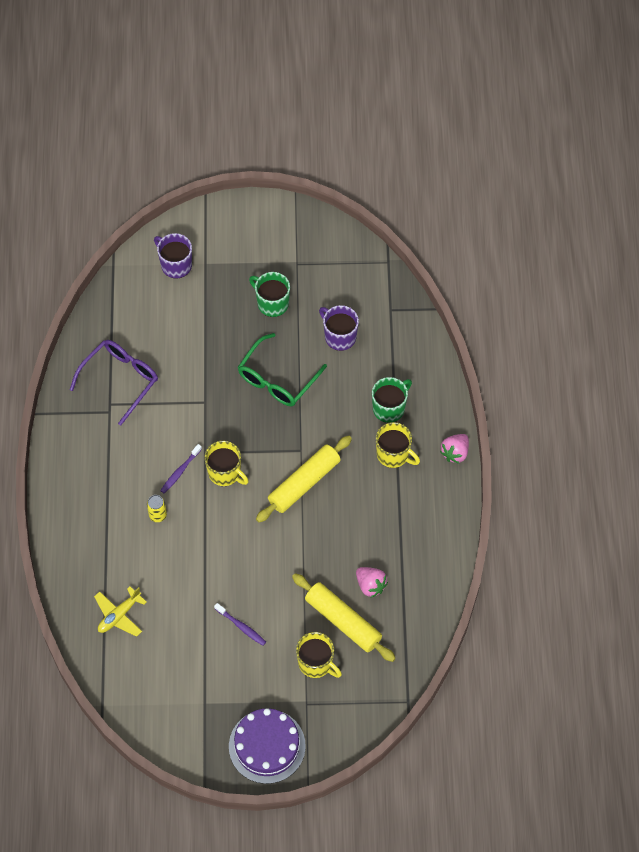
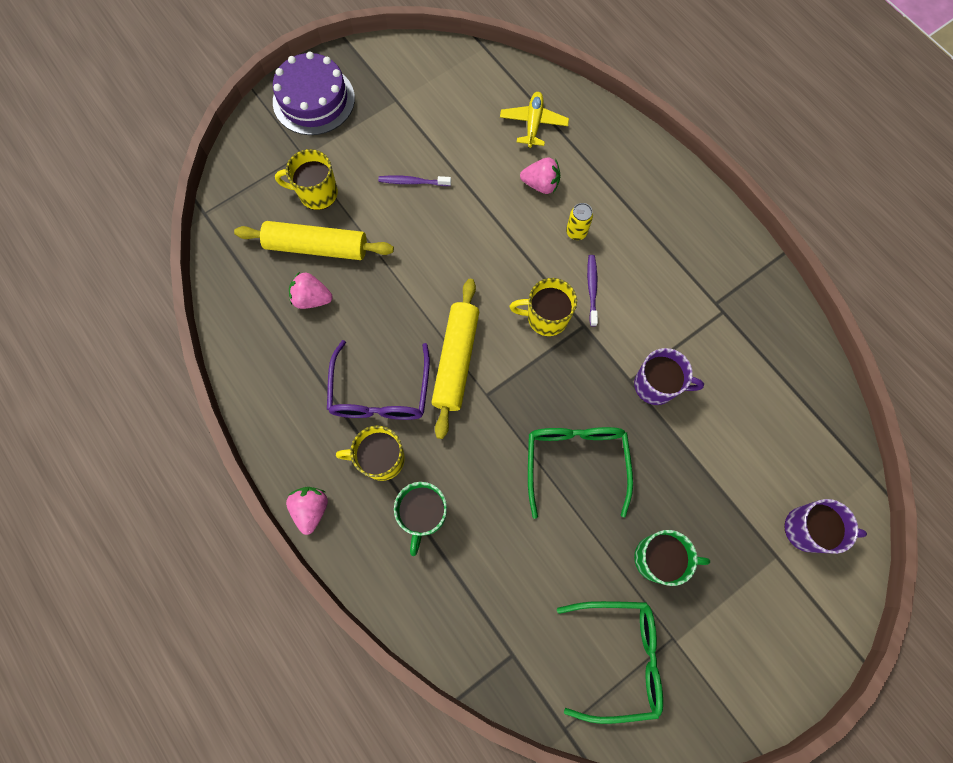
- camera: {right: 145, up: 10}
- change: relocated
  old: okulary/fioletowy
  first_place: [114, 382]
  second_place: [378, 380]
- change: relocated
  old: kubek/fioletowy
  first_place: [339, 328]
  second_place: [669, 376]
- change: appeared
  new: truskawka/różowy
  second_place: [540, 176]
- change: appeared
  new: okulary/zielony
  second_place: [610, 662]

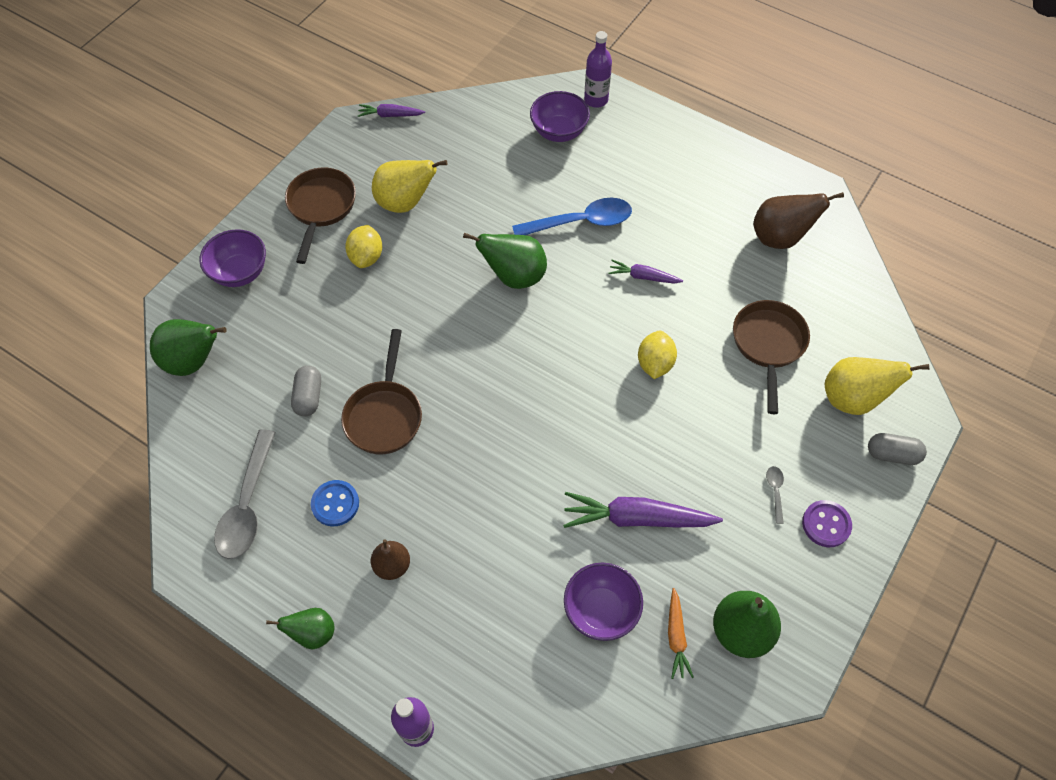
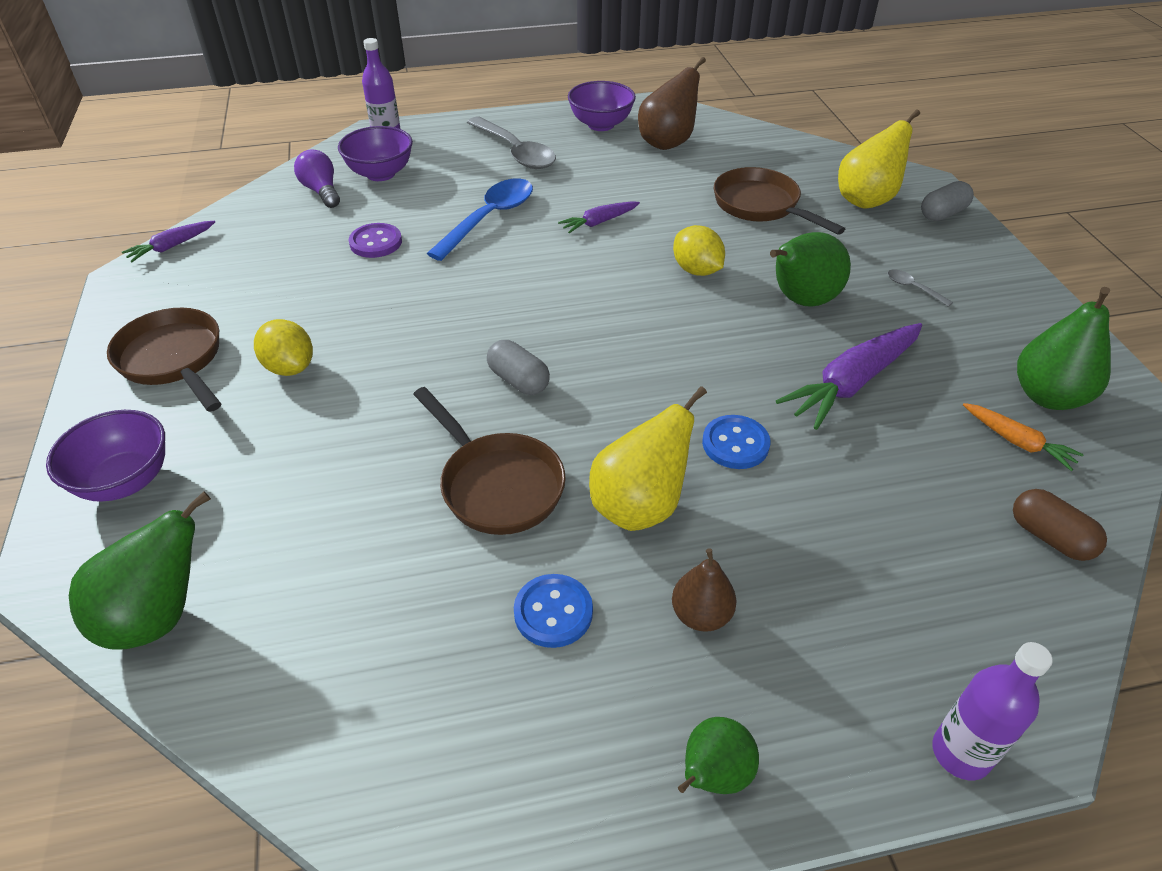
- camera: {right: -45, up: -15}
- change: relocated
  old: łyżka/szary
  first_place: [245, 494]
  second_place: [511, 142]
- change: relocated
  old: kapsułka/szary
  first_place: [306, 390]
  second_place: [518, 367]
- change: relocated
  old: gruszka/żółty
  first_place: [409, 186]
  second_place: [648, 458]
- change: relocated
  old: gruszka/zielony
  first_place: [505, 261]
  second_place: [810, 269]
- change: relocated
  old: miska/fioletowy
  first_place: [603, 602]
  second_place: [602, 106]
- change: relocated
  old: guzik/fioletowy
  first_place: [827, 523]
  second_place: [375, 240]
- change: appeared
  new: żarówka/fioletowy
  second_place: [317, 178]
- change: appeared
  new: guzik/niebieski
  second_place: [736, 442]
- change: appeared
  new: kapsułka/brązowy
  second_place: [1060, 525]

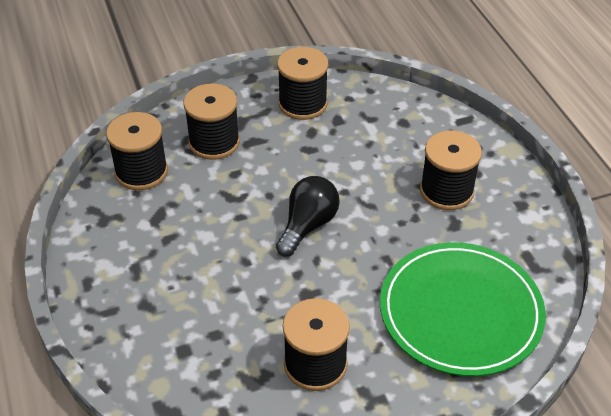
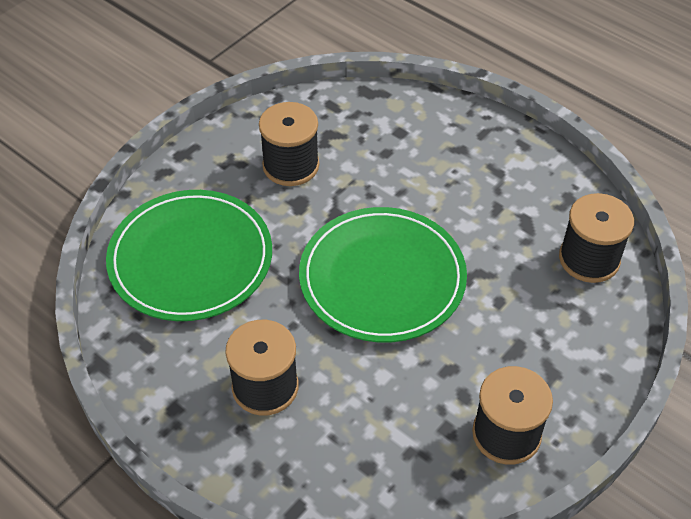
- camera: {right: 150, up: 5}
- change: missing
  old: szpulka/czarny
  first_place: [212, 121]
- change: exchanged
  old: żarówka/czarny
  new: talerz/zielony
  first_place: [308, 216]
  second_place: [383, 274]

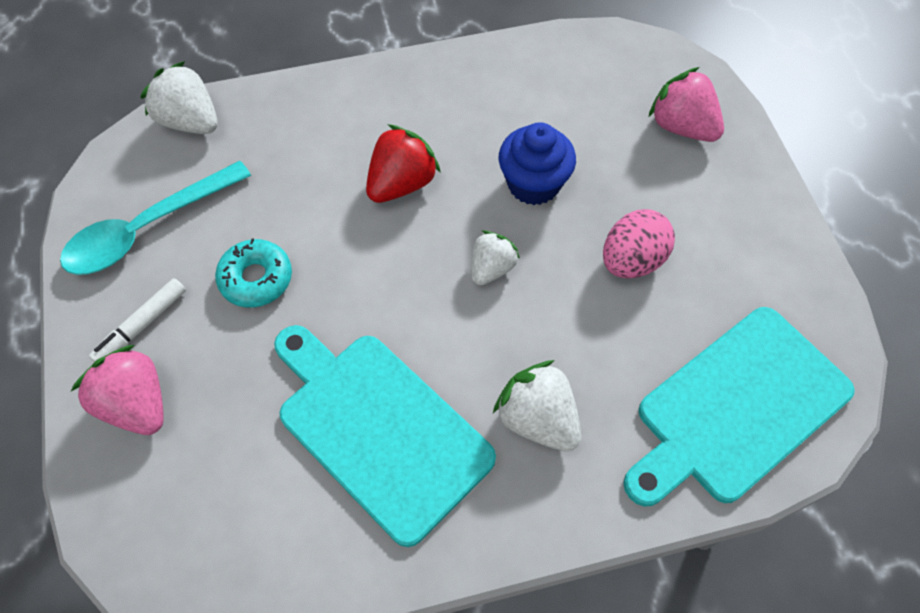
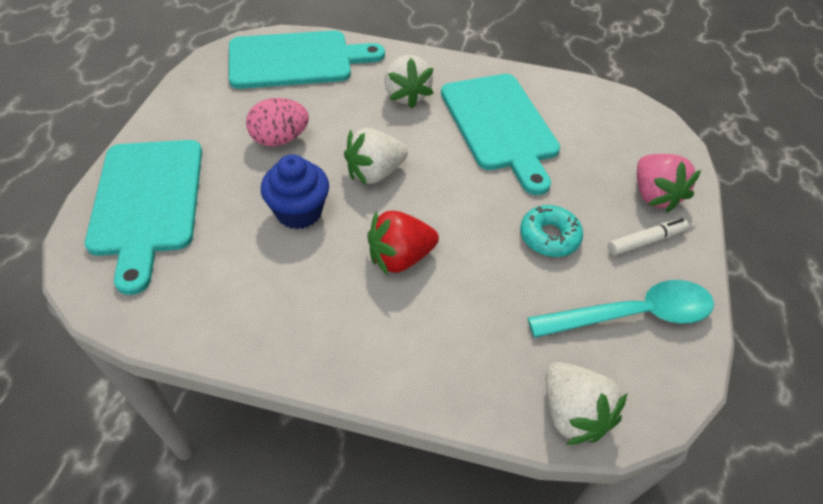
- camera: {right: -155, up: -10}
- change: size
  old: truskawka/biały
  first_place: [496, 258]
  second_place: [376, 156]
  factor: 1.51
- change: exchanged
  old: truskawka/różowy
  new: deska do krojenia/turkusowy
  first_place: [686, 104]
  second_place: [143, 217]

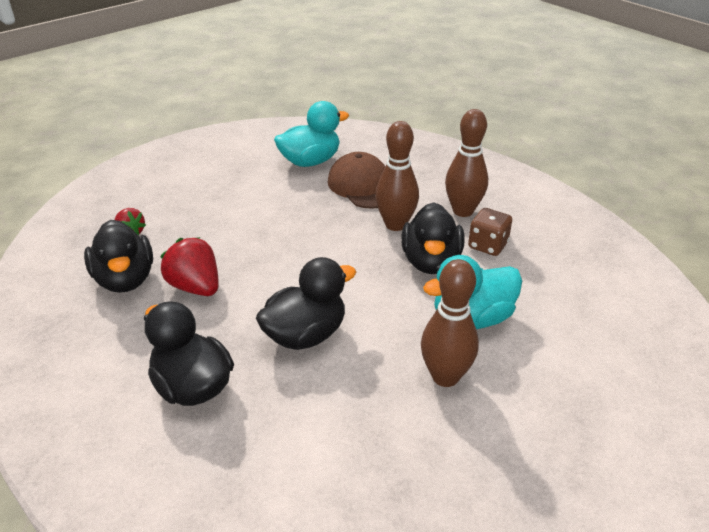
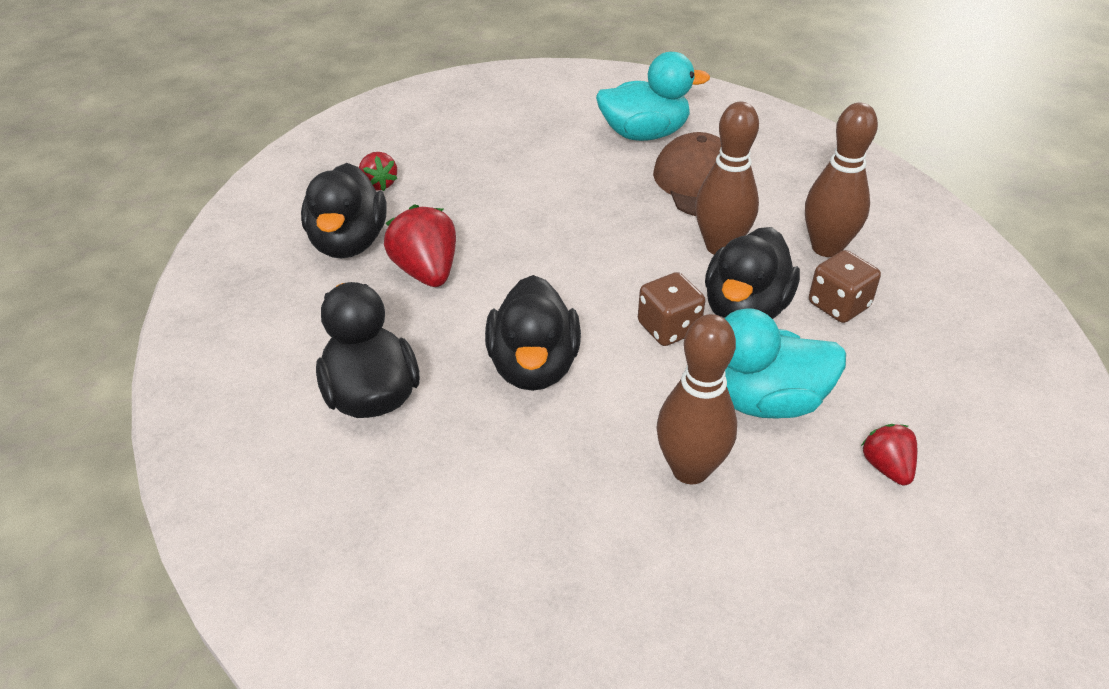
- camera: {right: 20, up: 5}
- change: spun
  old: kaczka/czarny
  first_place: [306, 303]
  second_place: [533, 333]
  degrees: 105
- change: appeared
  new: kostka do gry/brązowy
  second_place: [671, 309]
- change: appeared
  new: truskawka/czerwony
  second_place: [889, 454]

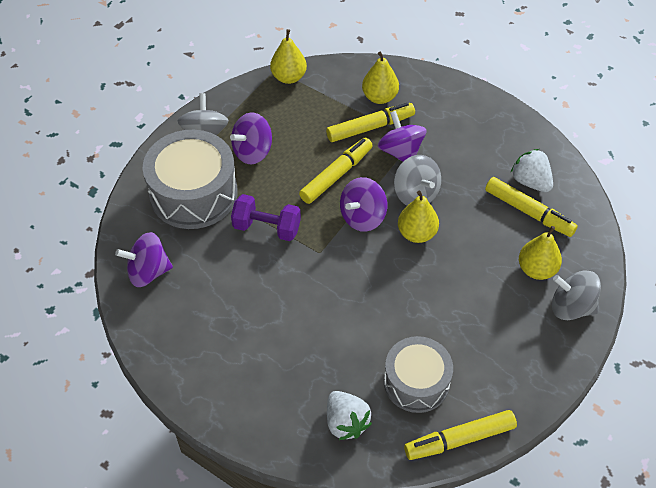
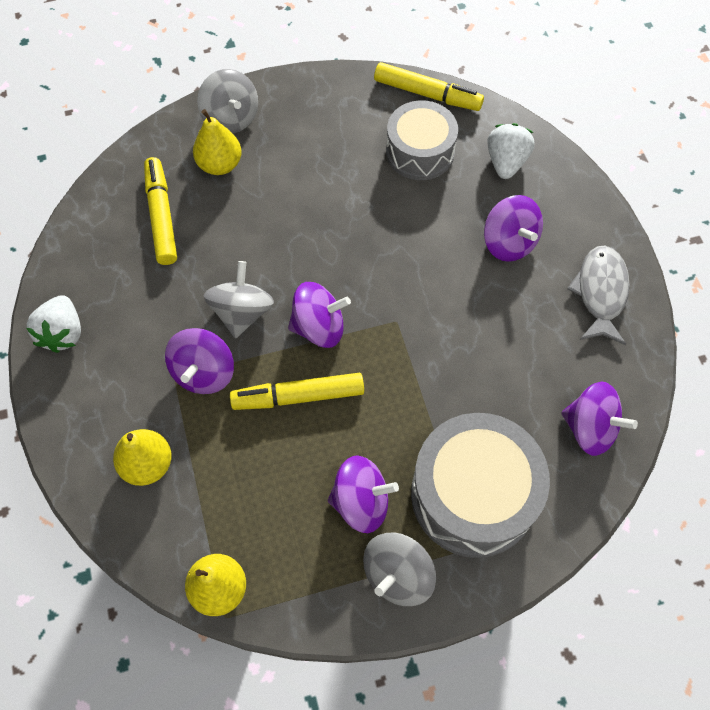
- camera: {right: -140, up: 10}
- change: missing
  old: hantel/fioletowy
  first_place: [266, 217]
- change: missing
  old: flamaster/żółty
  first_place: [370, 122]
- change: missing
  old: gruszka/żółty
  first_place: [418, 217]
- change: relocated
  old: truskawka/biały
  first_place: [532, 170]
  second_place: [53, 324]
- change: appeared
  new: bączek/fioletowy
  second_place: [513, 228]
- change: appeared
  new: ryba/szary
  second_place: [598, 295]

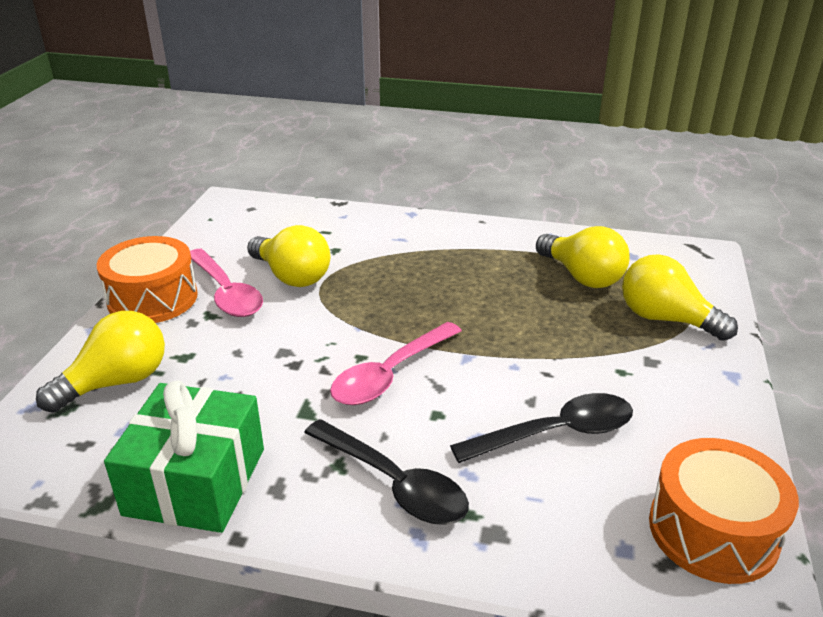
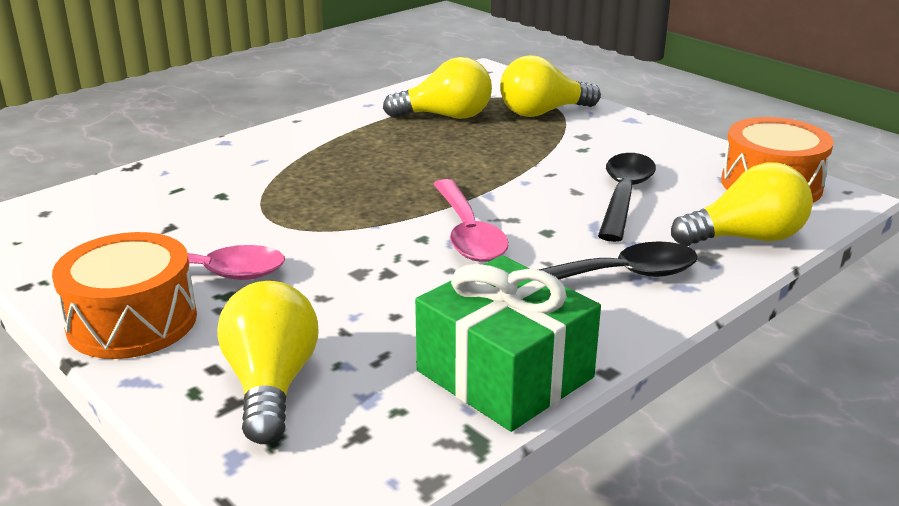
- camera: {right: -55, up: -5}
- change: relocated
  old: żarówka/żółty
  first_place: [288, 256]
  second_place: [742, 204]

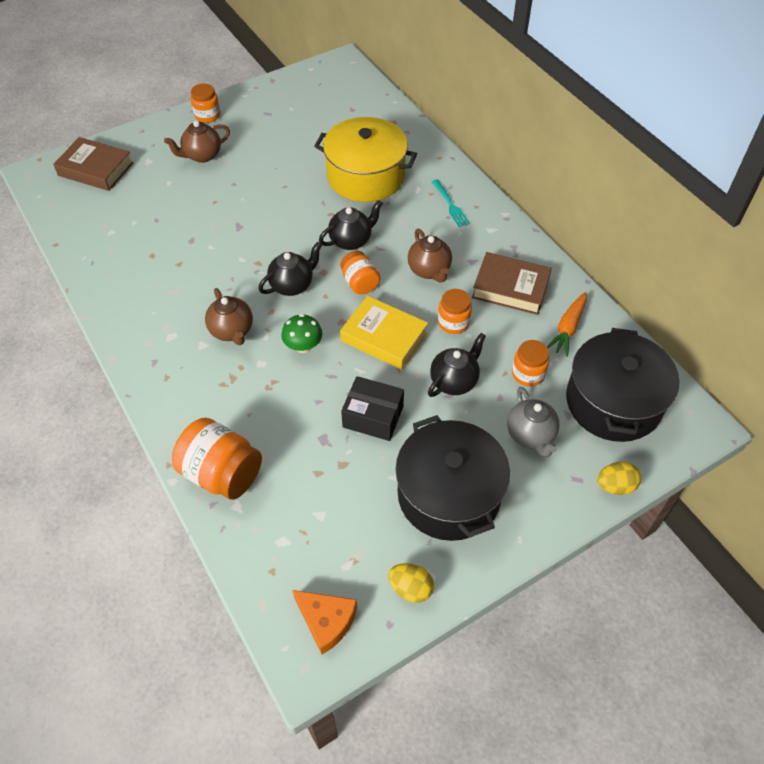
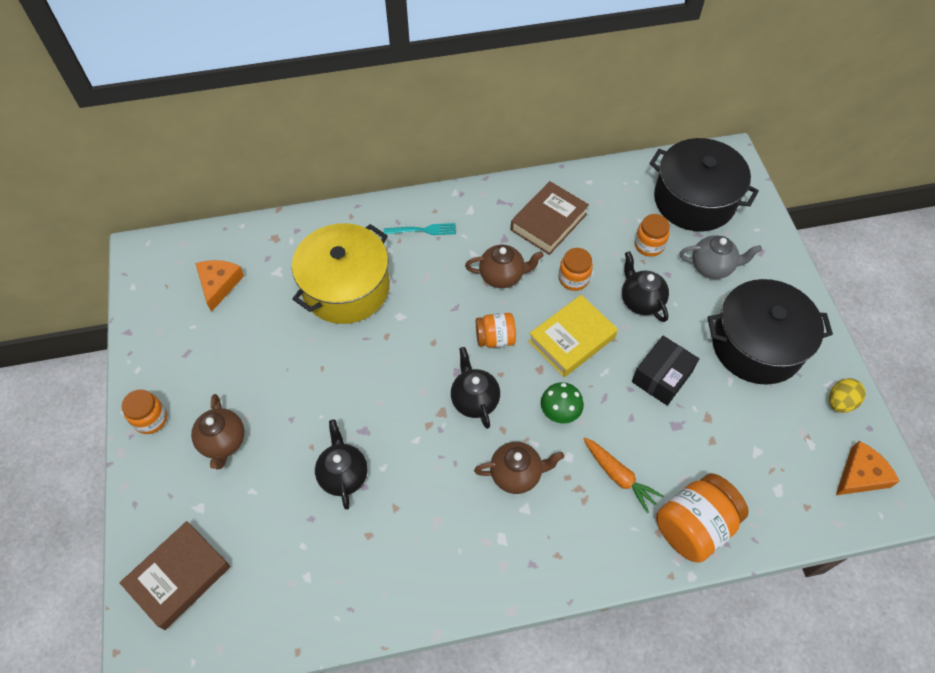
- camera: {right: -70, up: 5}
- change: relocated
  old: imbryk/czarny
  first_place: [351, 225]
  second_place: [341, 465]
- change: relocated
  old: marchewka/pomarańczowy
  first_place: [567, 324]
  second_place: [623, 475]
- change: missing
  old: jajko/żółty
  first_place: [619, 478]
- change: appeared
  new: ser/pomarańczowy
  second_place: [219, 286]

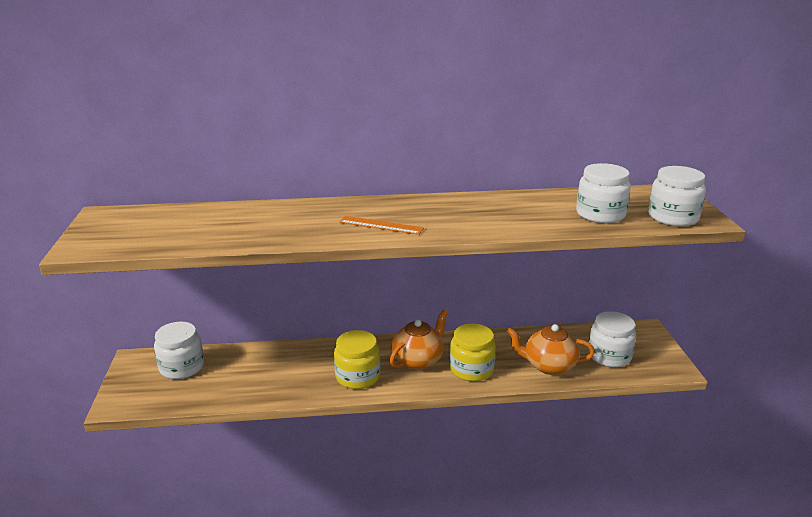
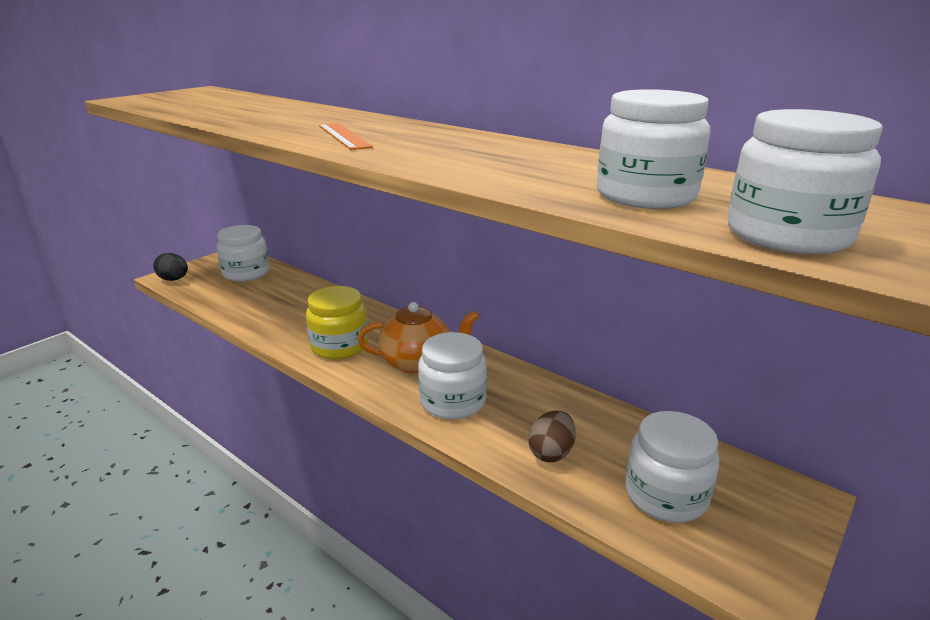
- camera: {right: 45, up: 0}
- change: colour
  old: słoik/żółty
  new: słoik/biały
  first_place: [473, 352]
  second_place: [452, 375]
- change: exchanged
  old: imbryk/pomarańczowy
  new: jajko/brązowy
  first_place: [551, 349]
  second_place: [552, 436]
- change: appeared
  new: jajko/czarny
  second_place: [170, 267]

